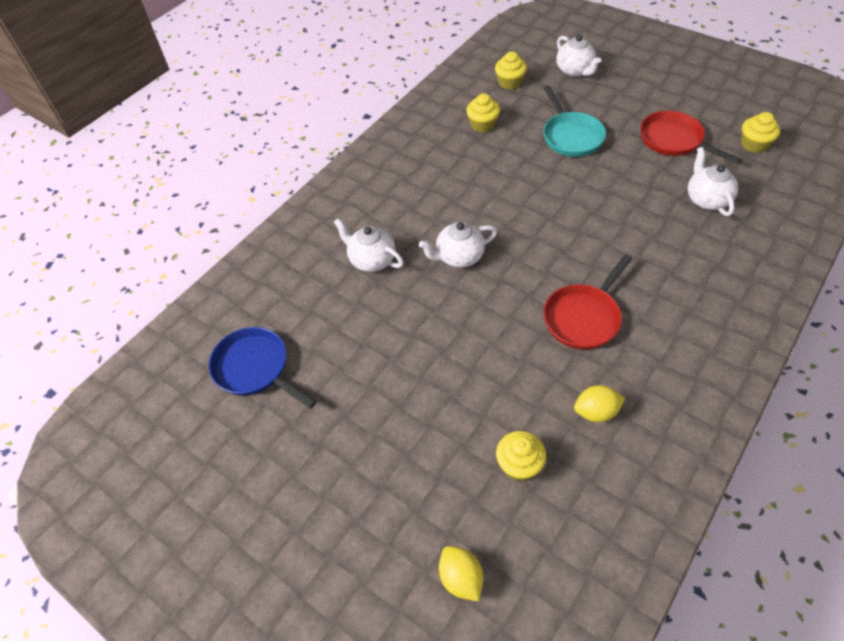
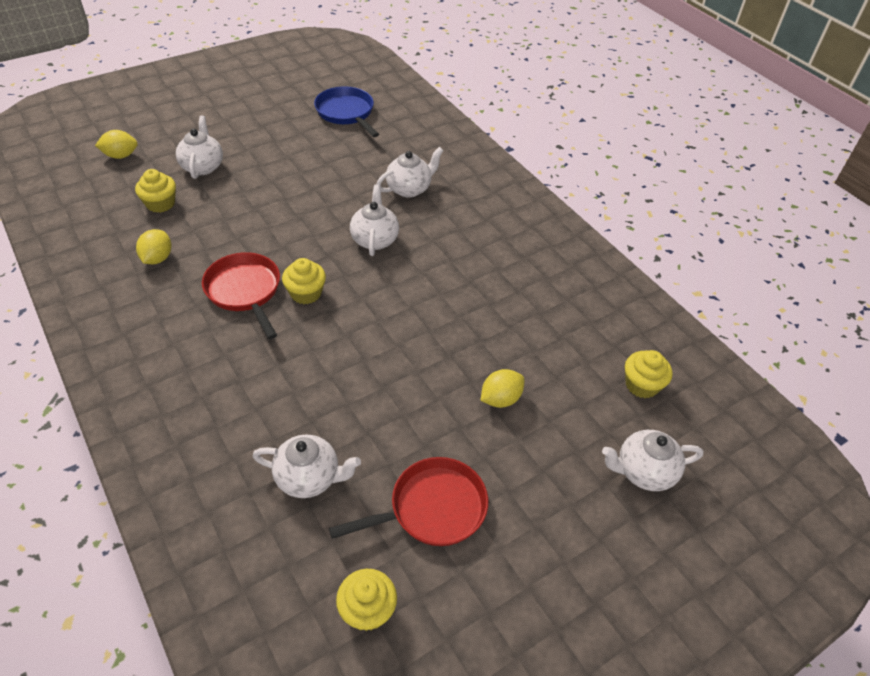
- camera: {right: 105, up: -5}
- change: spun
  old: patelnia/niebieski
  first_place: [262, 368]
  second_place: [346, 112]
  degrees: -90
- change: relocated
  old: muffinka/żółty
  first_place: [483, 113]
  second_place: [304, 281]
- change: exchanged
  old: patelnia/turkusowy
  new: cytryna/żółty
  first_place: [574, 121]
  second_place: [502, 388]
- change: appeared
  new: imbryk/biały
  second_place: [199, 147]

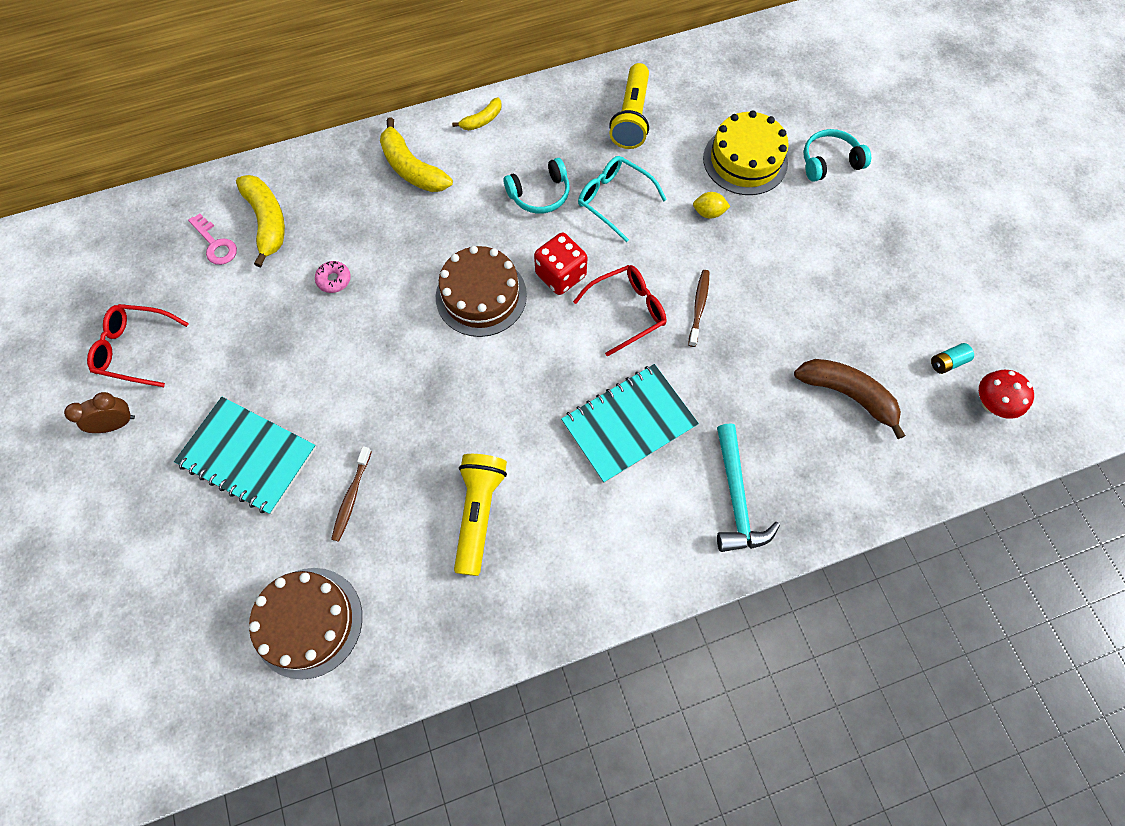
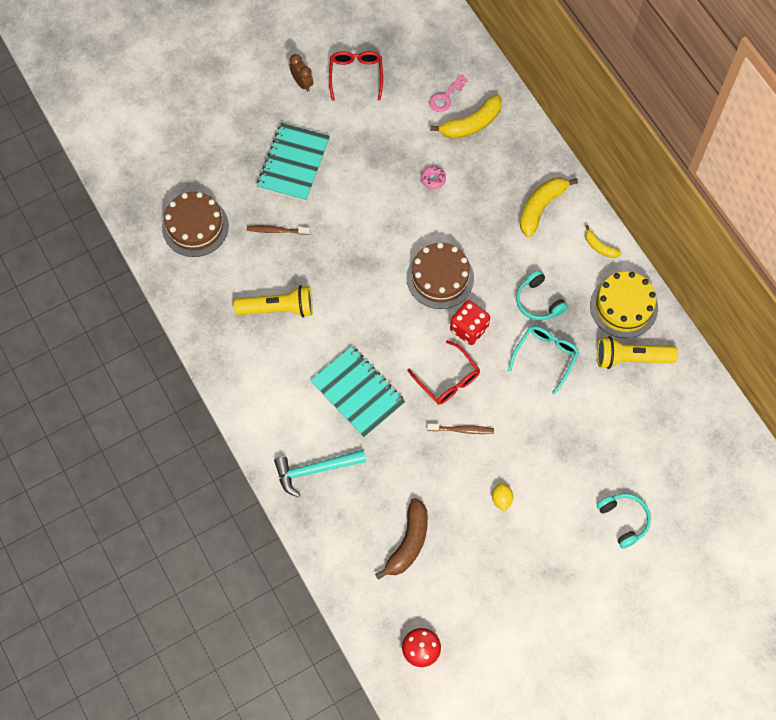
- camera: {right: 80, up: 0}
- change: relocated
  old: cytryna/żółty
  first_place: [712, 205]
  second_place: [502, 497]
- change: relocated
  old: tort/żółty
  first_place: [746, 152]
  second_place: [624, 304]
- change: missing
  old: bateria/turkusowy
  first_place: [952, 358]

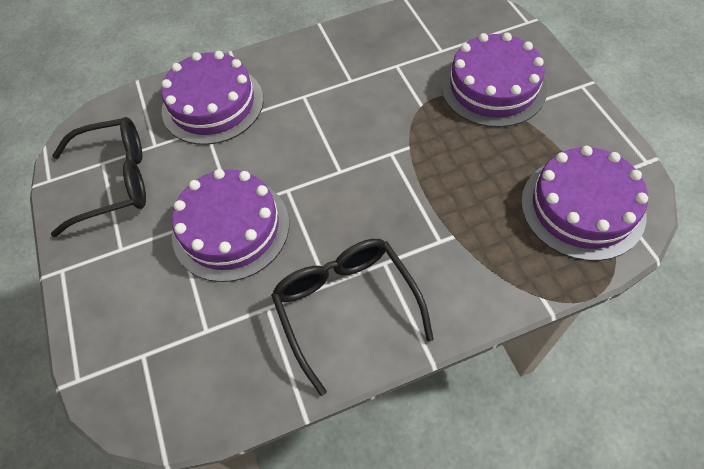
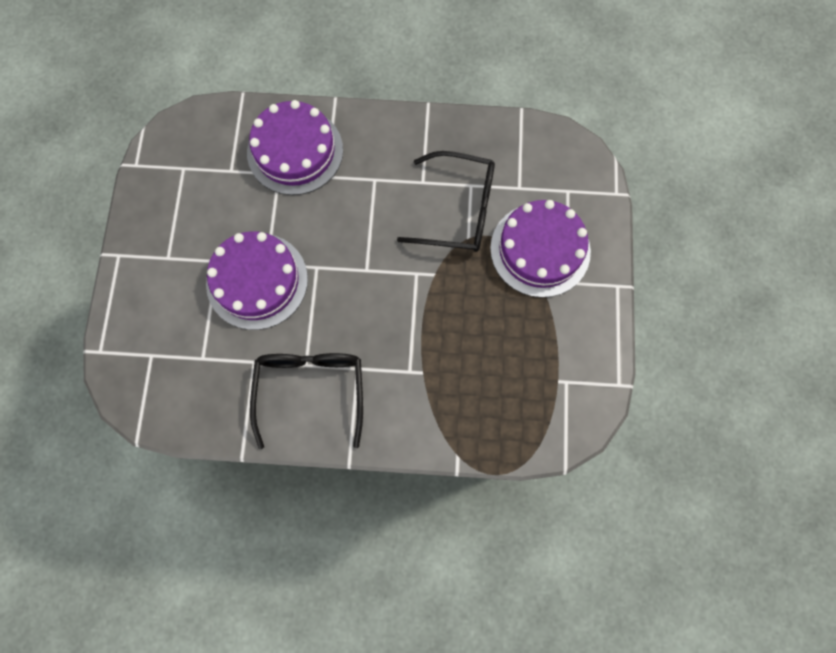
- camera: {right: 20, up: 15}
- change: relocated
  old: okulary/czarny
  first_place: [98, 177]
  second_place: [446, 201]
- change: missing
  old: tort/fioletowy
  first_place: [584, 203]

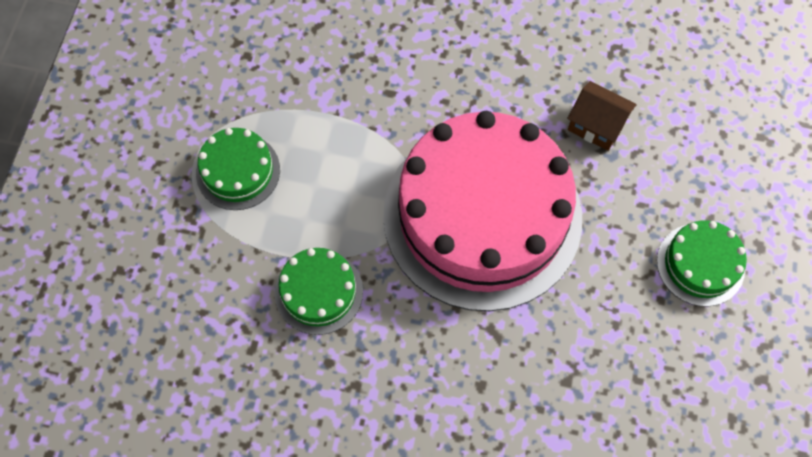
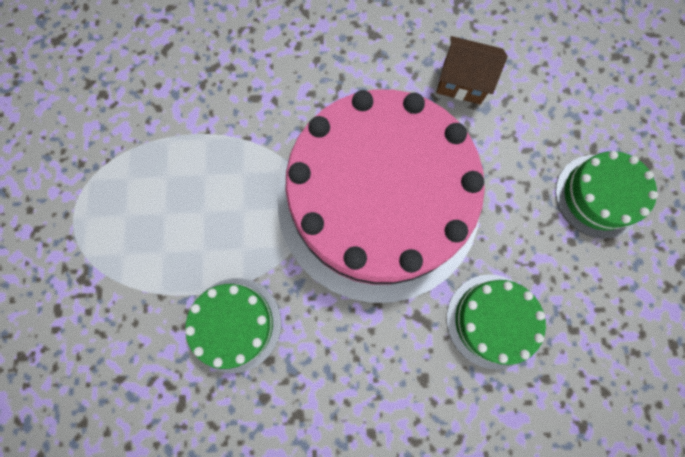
- camera: {right: -15, up: 10}
- change: relocated
  old: tort/zielony
  first_place: [238, 169]
  second_place: [496, 322]

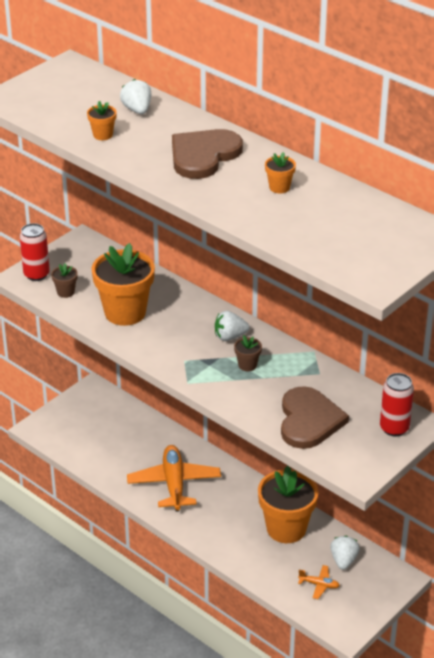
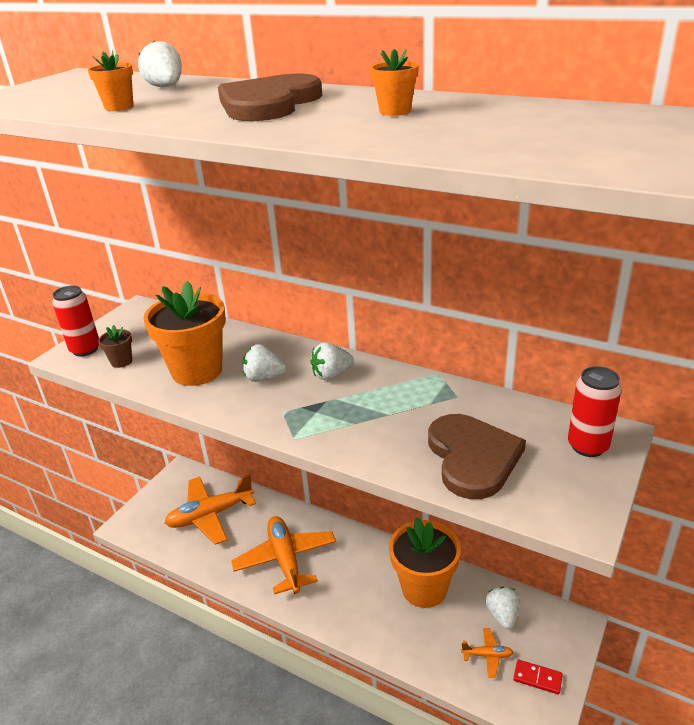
- camera: {right: -10, up: -5}
- change: missing
  old: doniczka/brązowy
  first_place: [248, 353]
- change: appeared
  new: samolot/pomarańczowy
  second_place: [210, 509]
- change: appeared
  new: truskawka/biały
  second_place: [264, 363]
- change: appeared
  new: kostka domina/czerwony
  second_place: [538, 677]

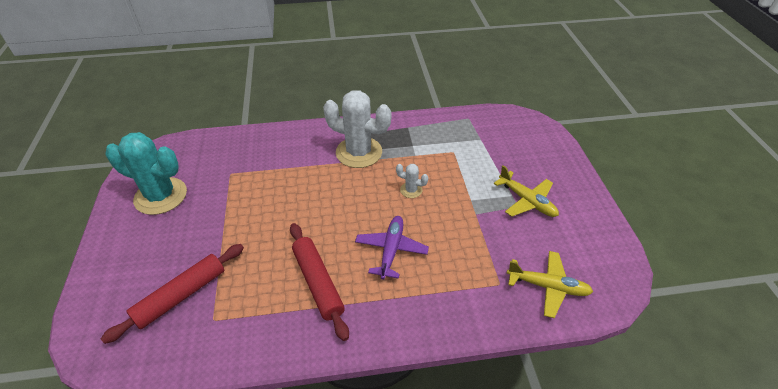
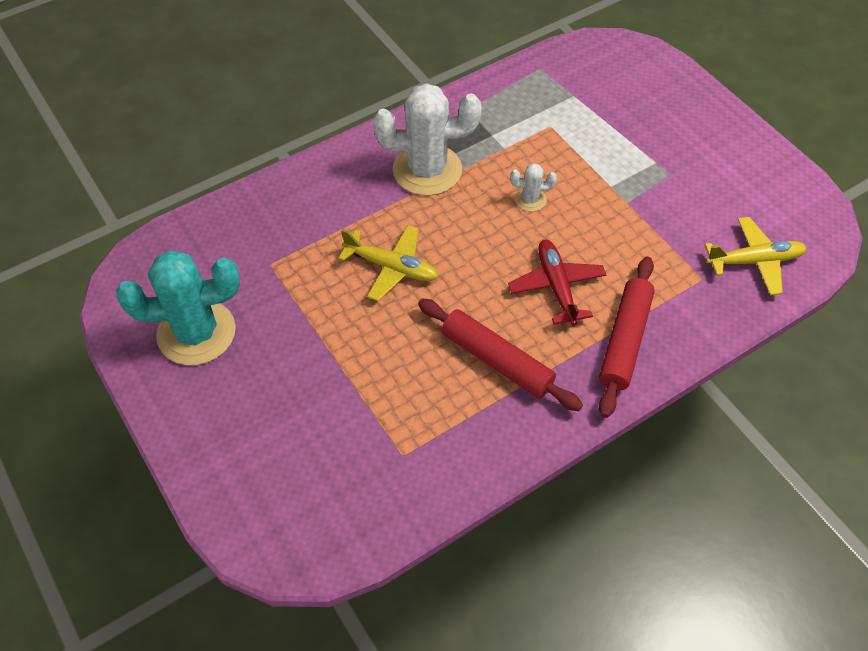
- camera: {right: -25, up: 10}
- change: relocated
  old: wałek do ciasta/czerwony
  first_place: [172, 294]
  second_place: [627, 337]
- change: colour
  old: samolot/fioletowy
  new: samolot/czerwony
  first_place: [392, 248]
  second_place: [557, 283]
- change: relocated
  old: samolot/żółty
  first_place: [526, 191]
  second_place: [388, 263]

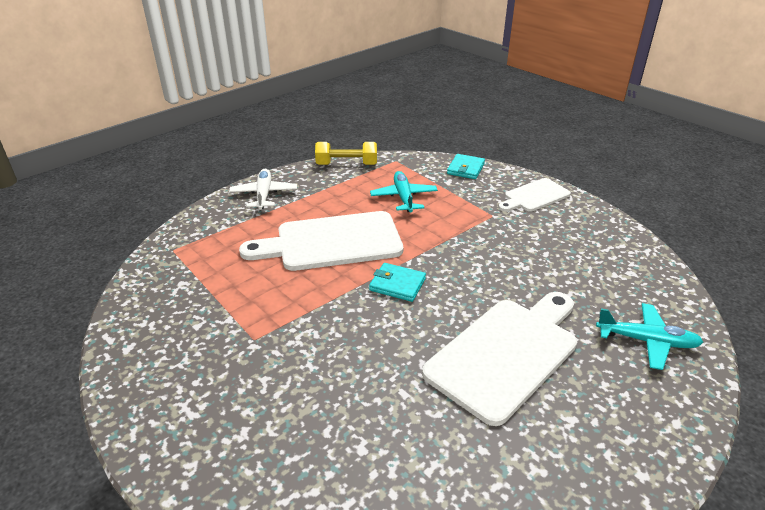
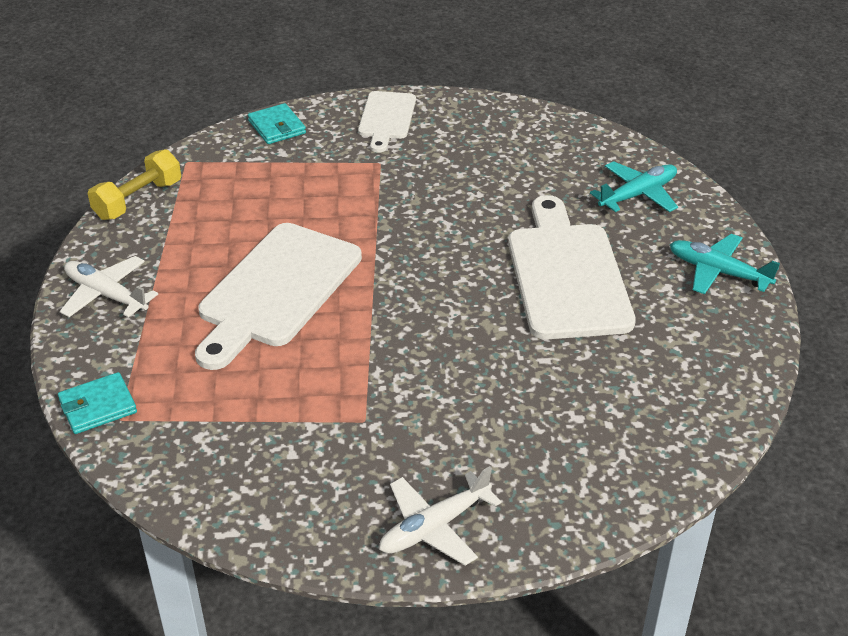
- camera: {right: -50, up: 5}
- change: relocated
  old: portfel/turkusowy
  first_place: [397, 282]
  second_place: [97, 403]
- change: relocated
  old: samolot/turkusowy
  first_place: [404, 191]
  second_place: [725, 264]
- change: appeared
  new: samolot/biały
  second_place: [440, 516]

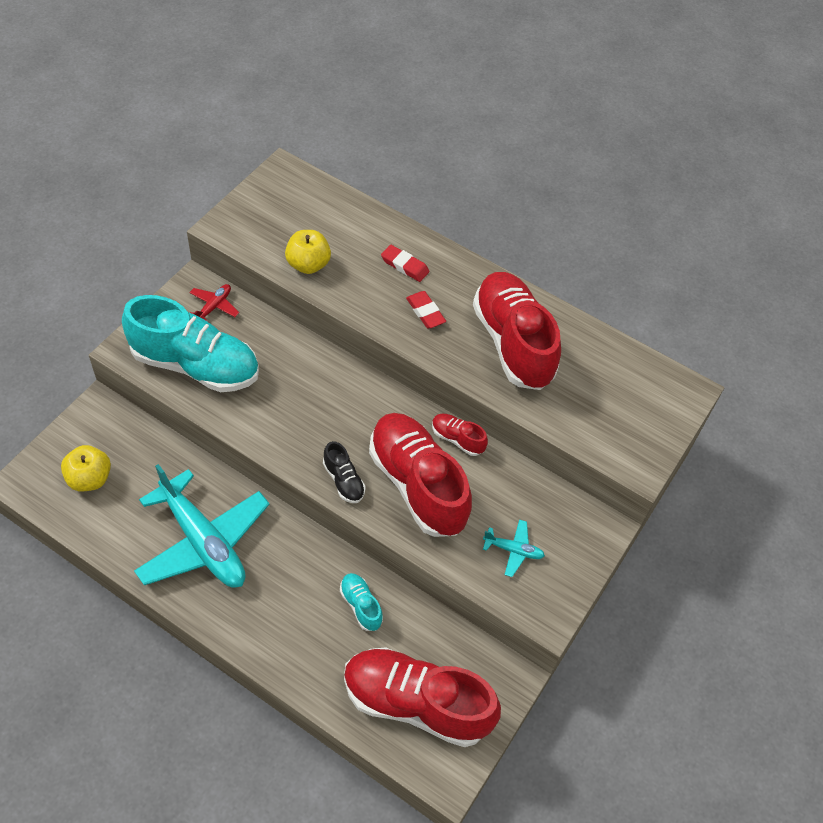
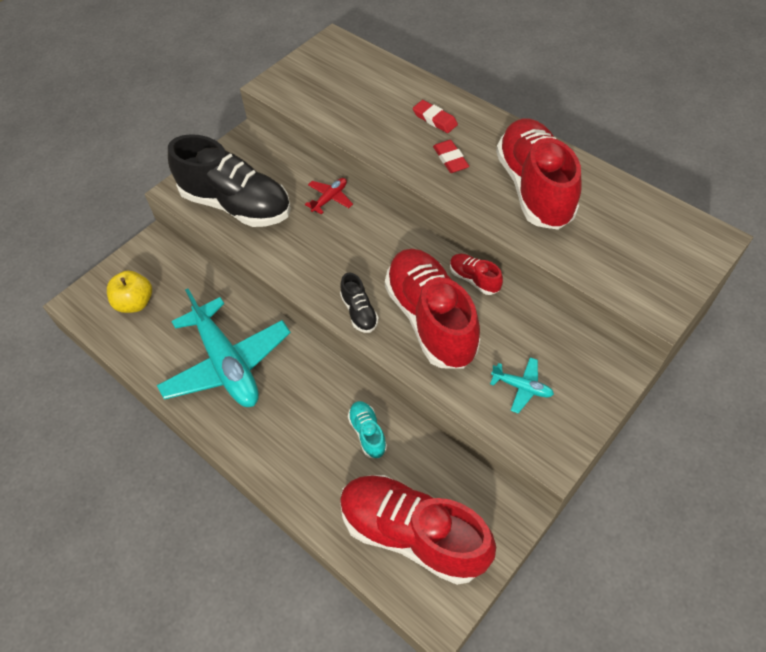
- camera: {right: 15, up: 0}
- change: colour
  old: but/turkusowy
  new: but/czarny
  first_place: [190, 343]
  second_place: [229, 180]
- change: relocated
  old: samolot/czerwony
  first_place: [214, 302]
  second_place: [329, 196]
- change: missing
  old: jabłko/żółty
  first_place: [308, 252]

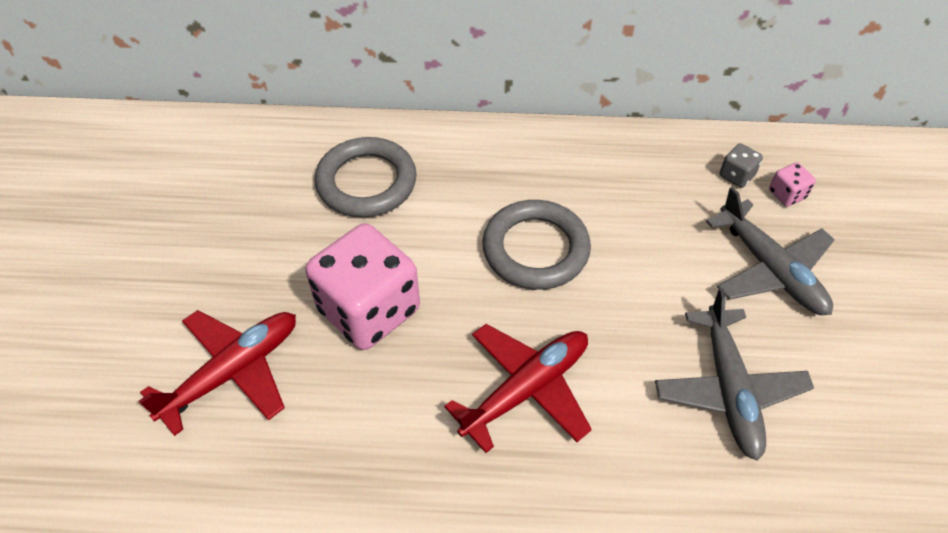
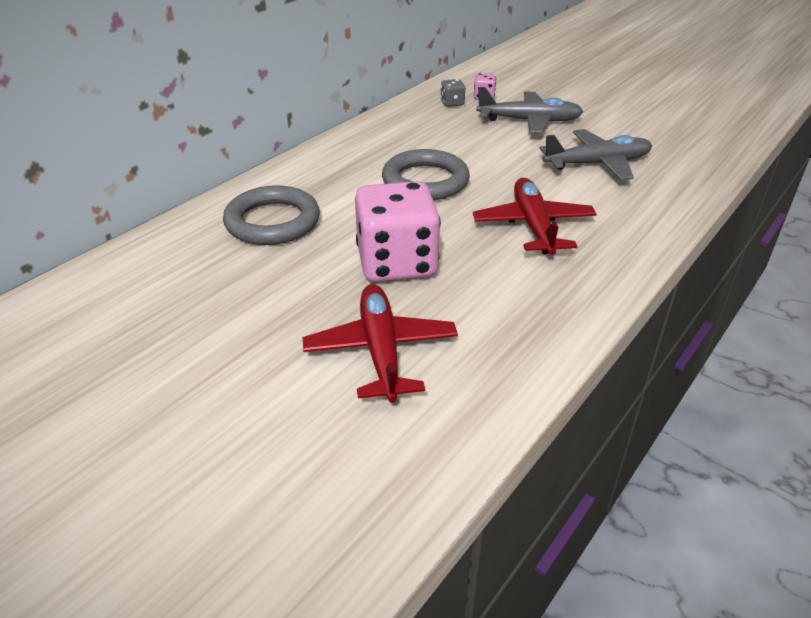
- camera: {right: -55, up: -15}
- change: spun
  old: samolot/szary
  first_place: [734, 374]
  second_place: [595, 155]
  degrees: -45

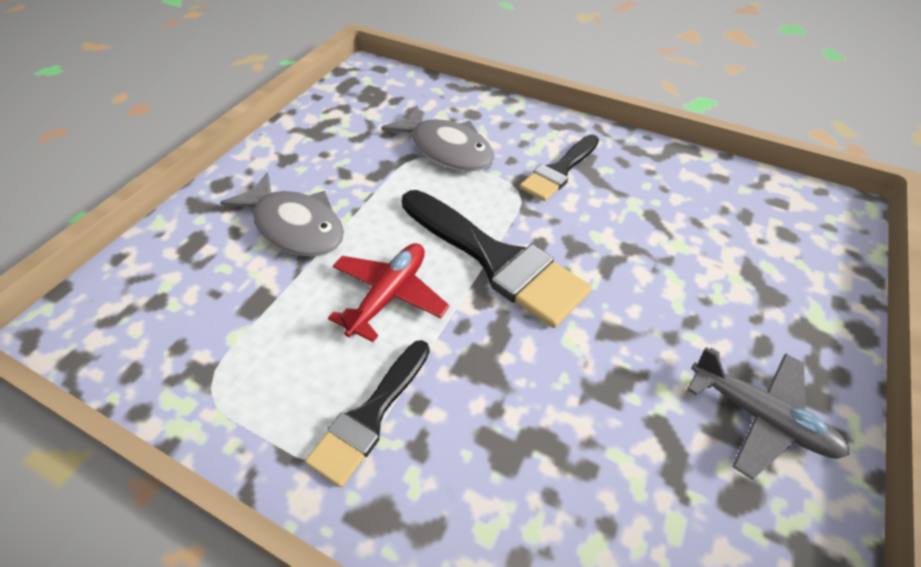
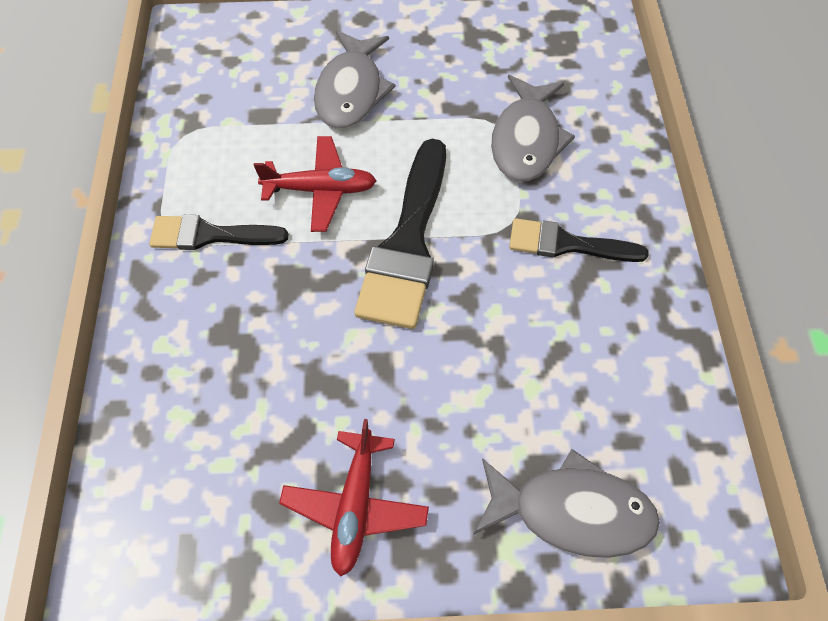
- camera: {right: 60, up: 10}
- change: colour
  old: samolot/szary
  new: samolot/czerwony
  first_place: [768, 413]
  second_place: [354, 498]
- change: appeared
  new: ryba/szary
  second_place: [566, 503]

